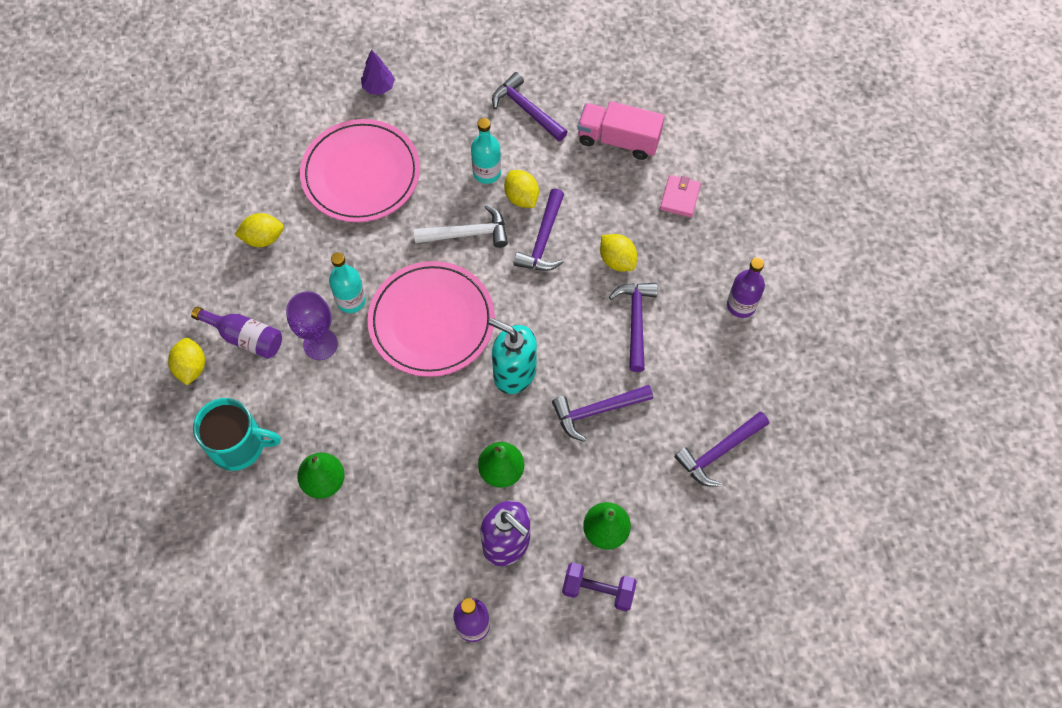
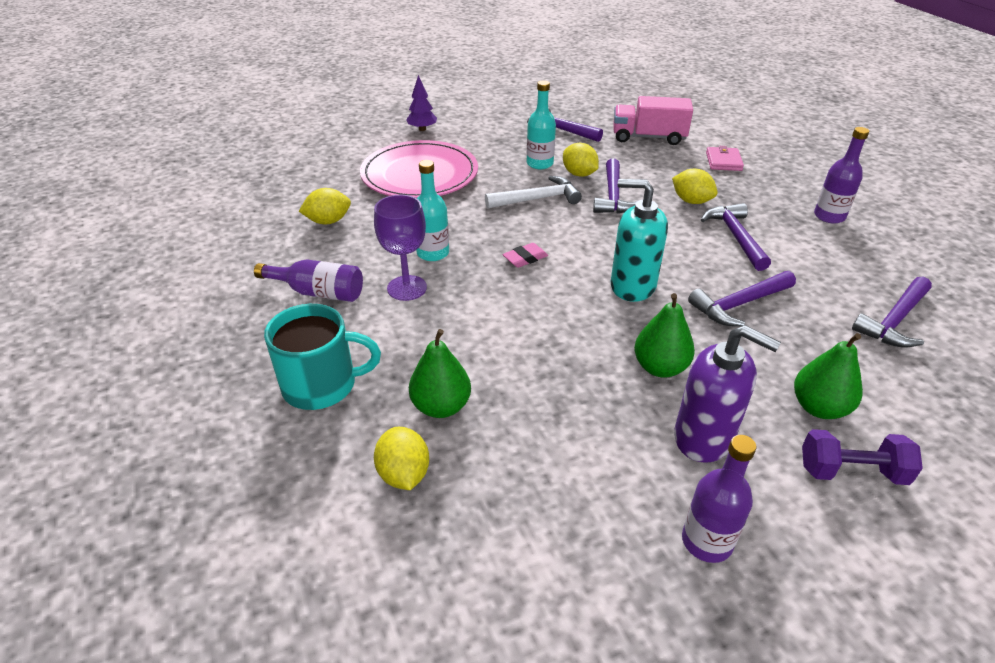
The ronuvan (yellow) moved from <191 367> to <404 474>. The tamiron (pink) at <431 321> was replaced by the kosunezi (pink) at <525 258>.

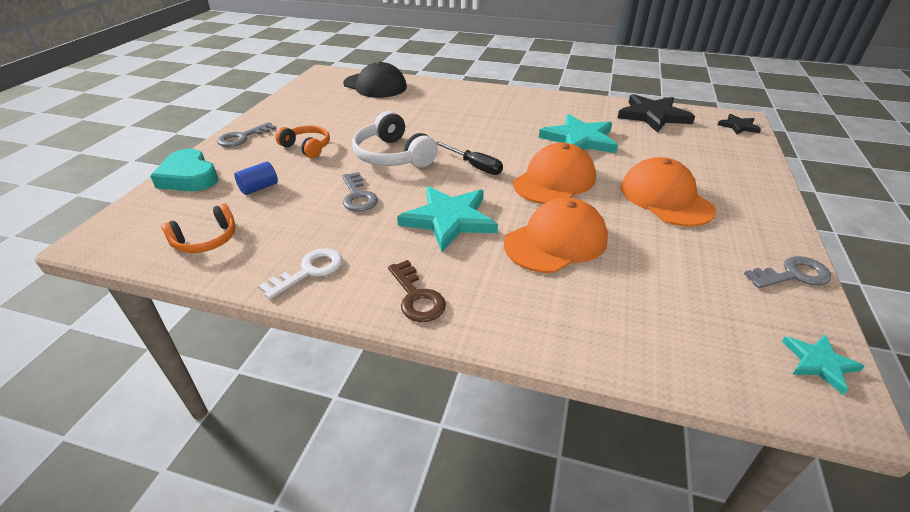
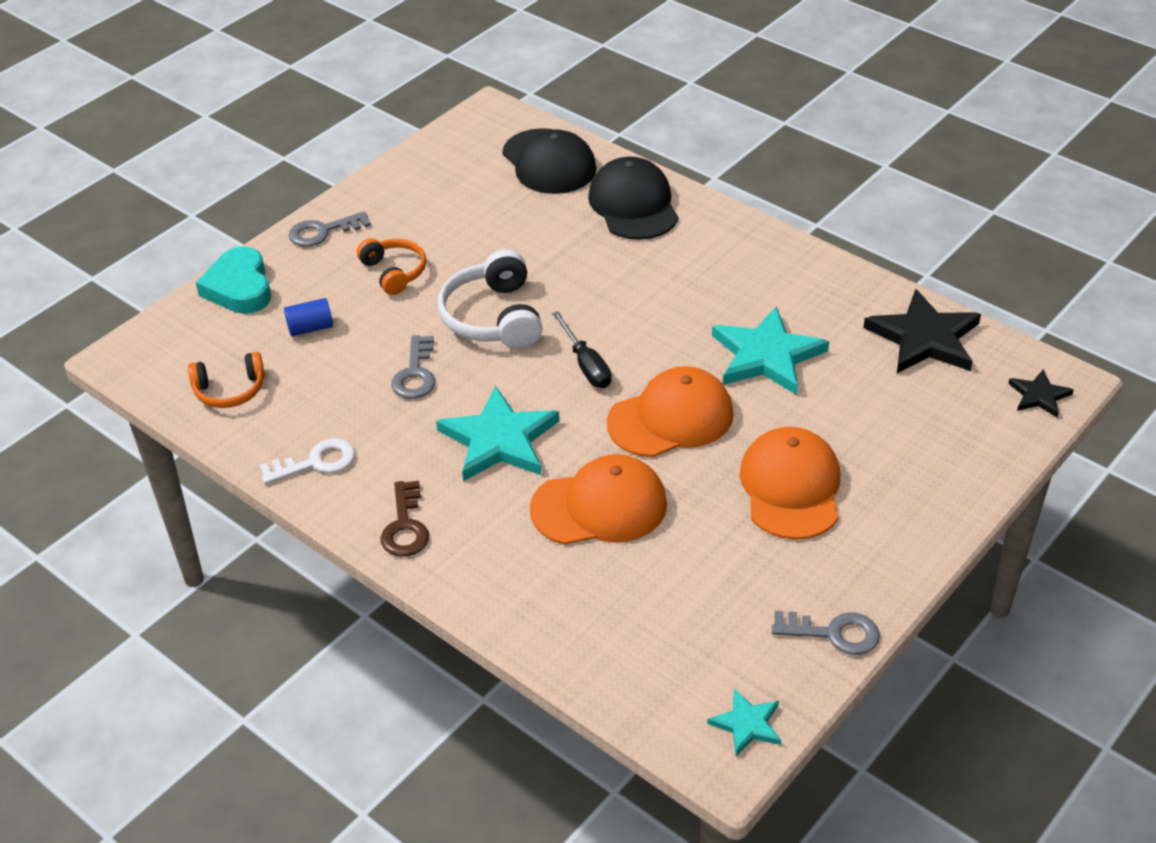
The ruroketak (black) at <633 205> appeared.

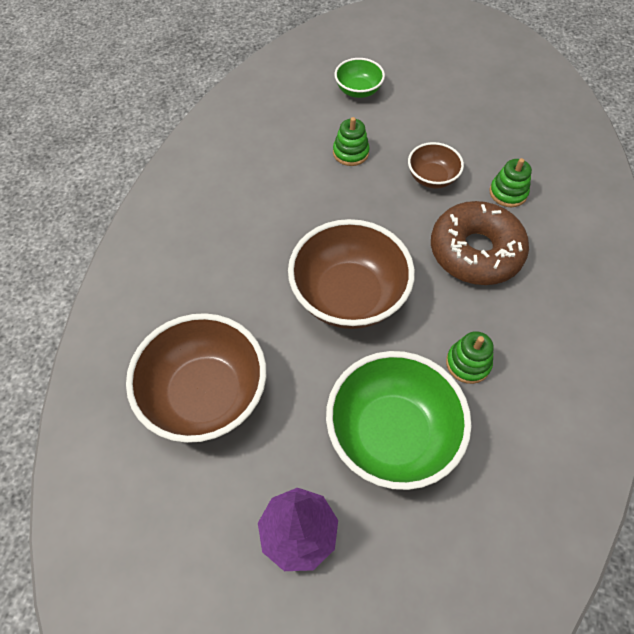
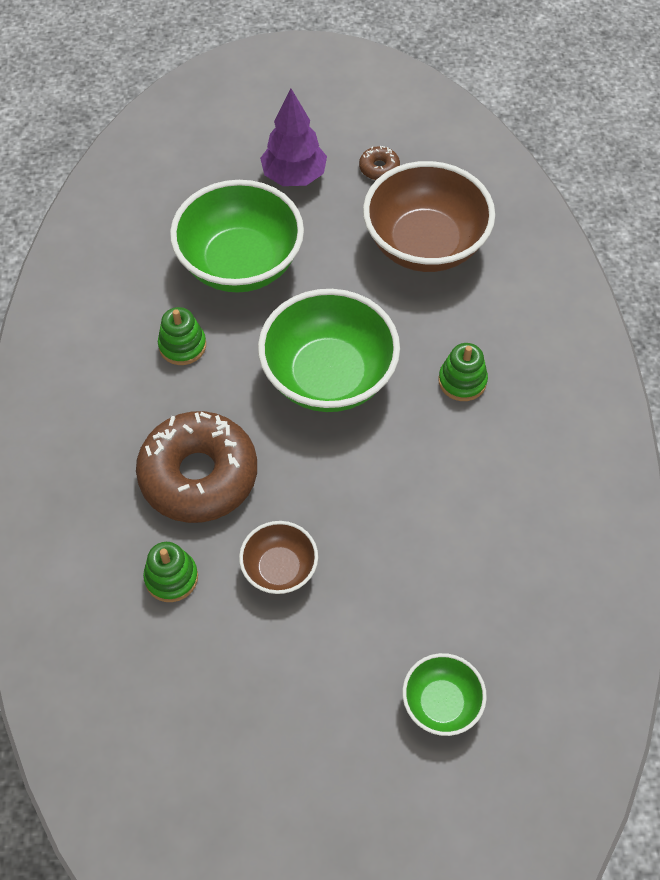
The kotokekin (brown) at <379 168> appeared. The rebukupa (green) moved from <350 153> to <462 381>. The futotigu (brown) at <348 296> became the futotigu (green) at <329 376>.

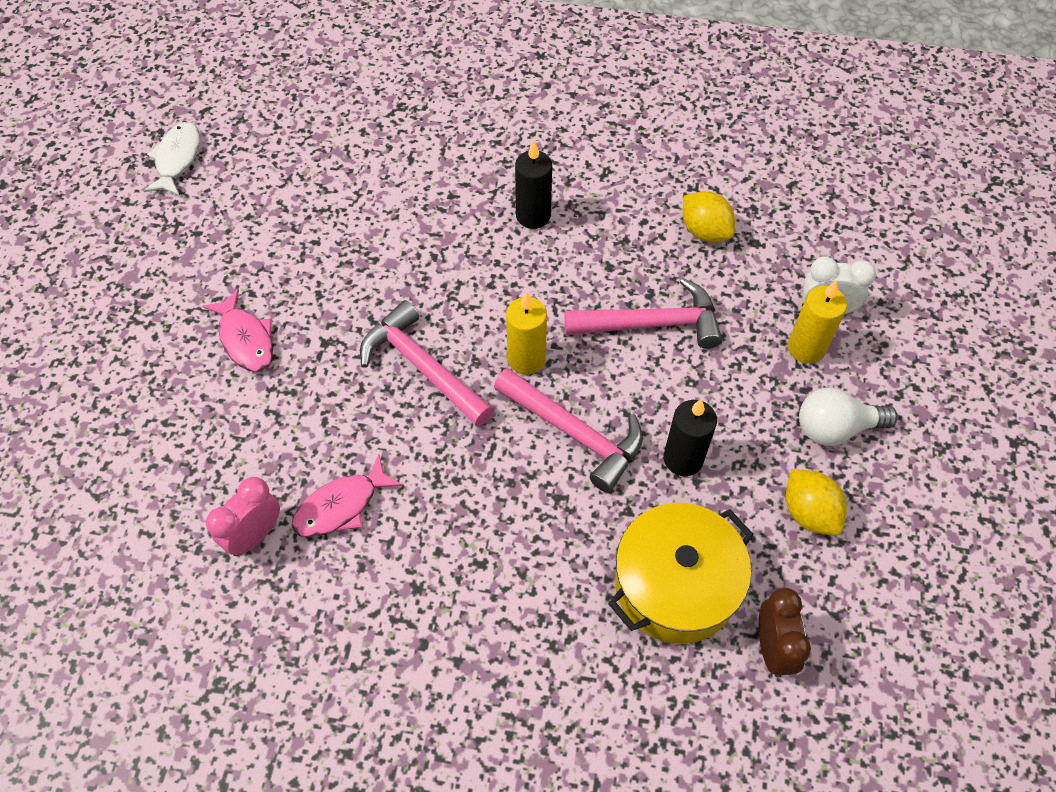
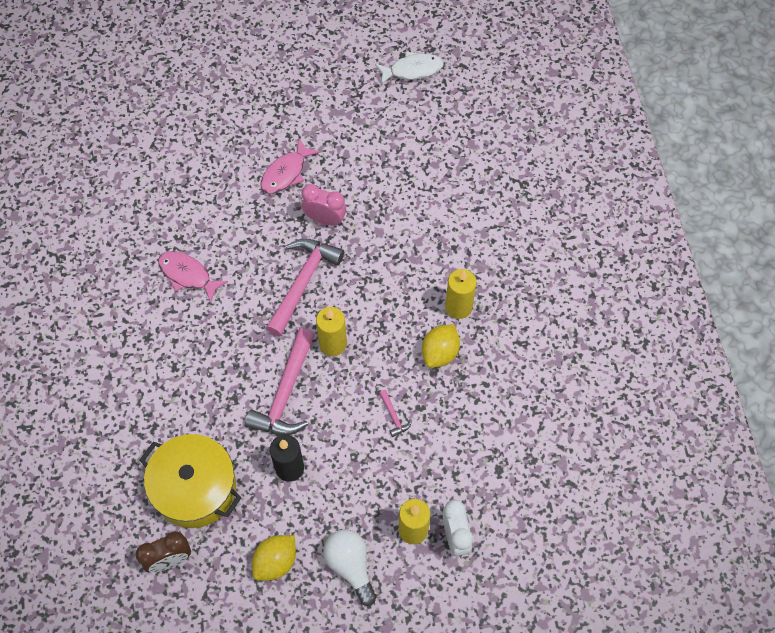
The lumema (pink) moved from <255 535> to <325 219>. The ronuvan (yellow) moved from <704 231> to <440 353>. The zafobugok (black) at <533 216> became the zafobugok (yellow) at <458 307>. The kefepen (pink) at <652 323> changed to 0.42 times the size.

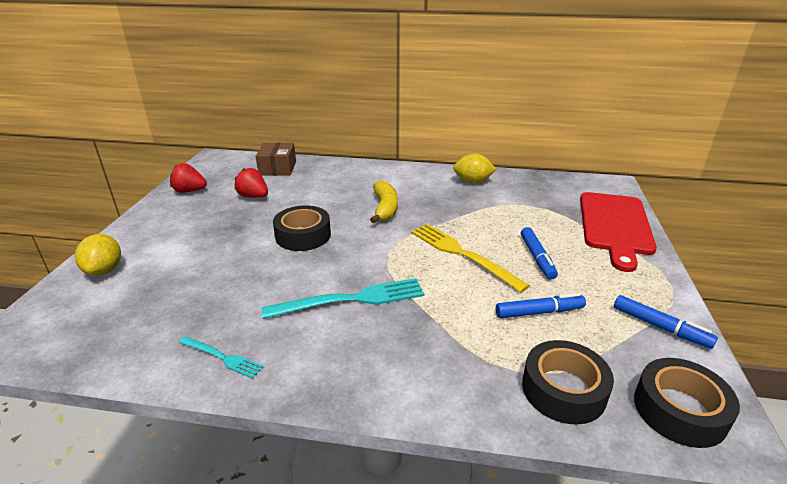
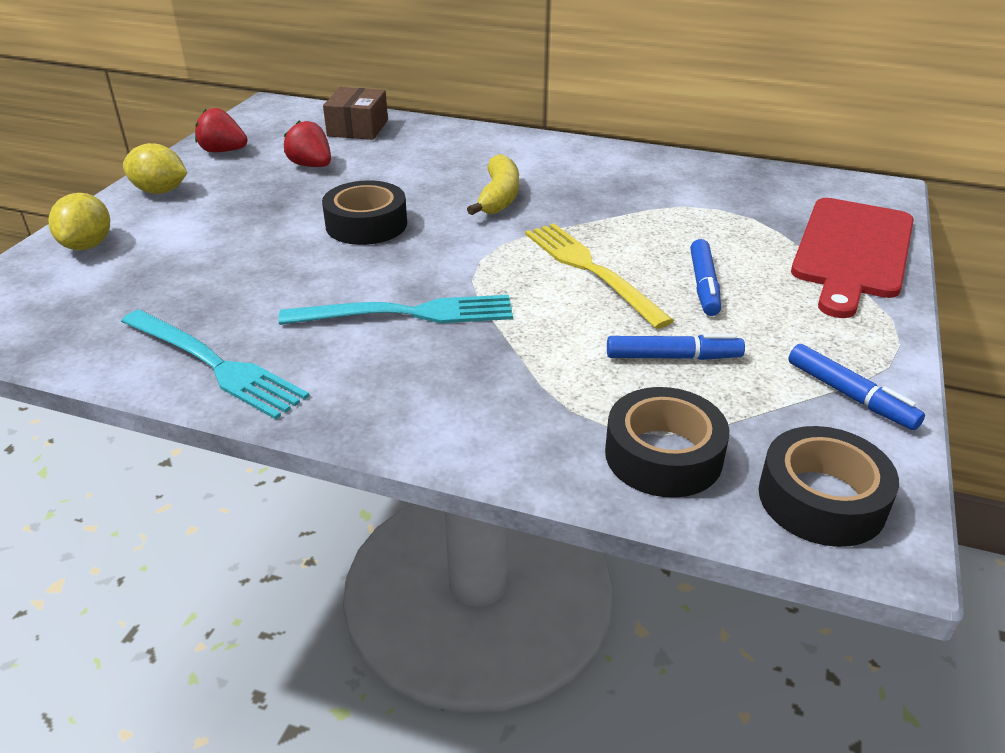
The ronuvan (yellow) moved from <472 181> to <160 191>. The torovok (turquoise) at <222 357> changed to 1.87 times the size.

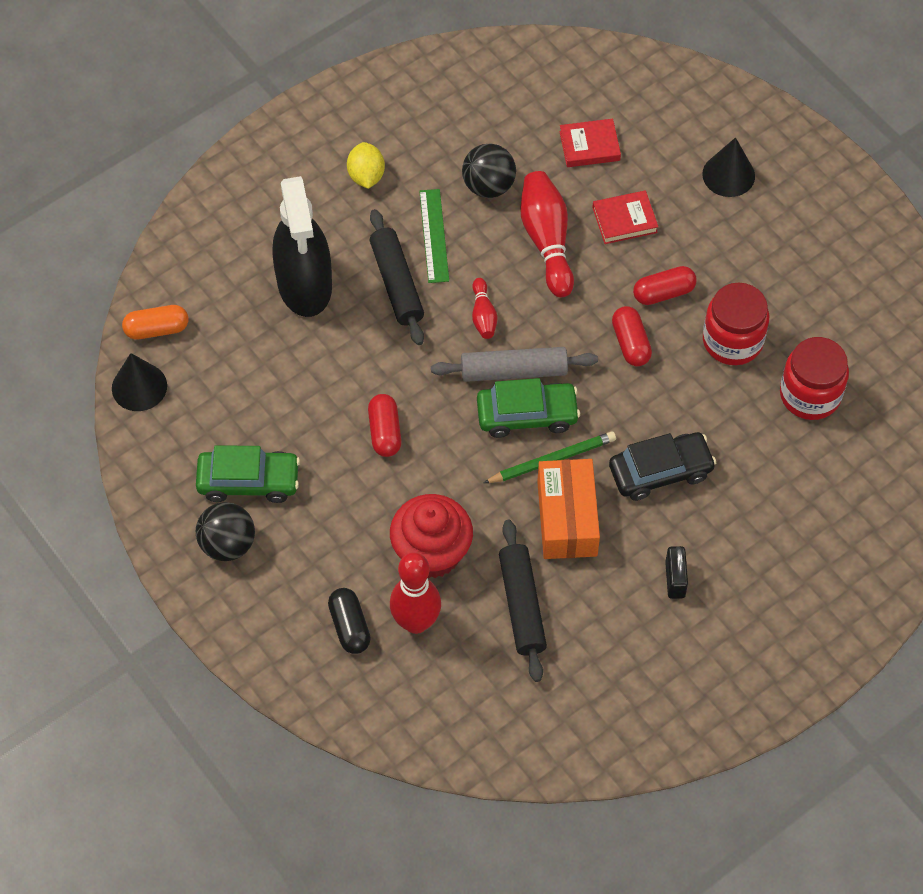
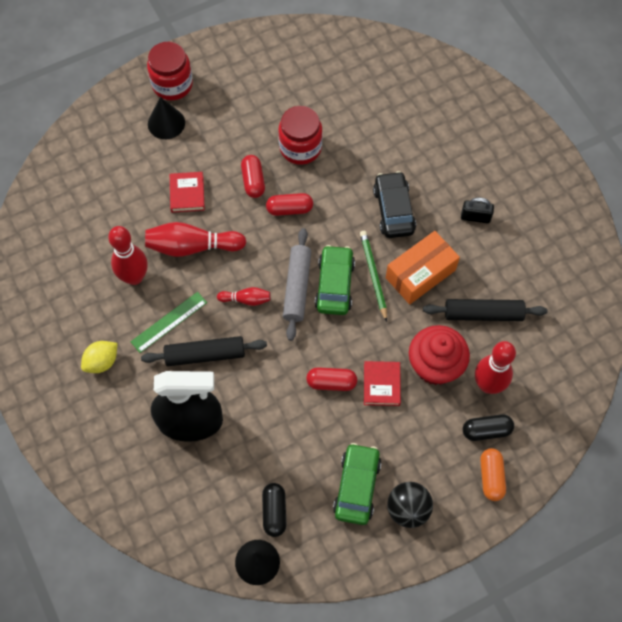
The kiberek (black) at <274 512> appeared. The kiberek (orange) moved from <157 329> to <491 477>. The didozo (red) moved from <589 146> to <381 384>. The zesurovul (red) moved from <810 395> to <172 84>. The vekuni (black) at <488 186> was replaced by the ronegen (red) at <134 277>. The ronuvan (yellow) at <366 176> turned 45 degrees counterclockwise. The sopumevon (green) at <434 236> turned 45 degrees counterclockwise. The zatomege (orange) at <567 518> turned 45 degrees counterclockwise.

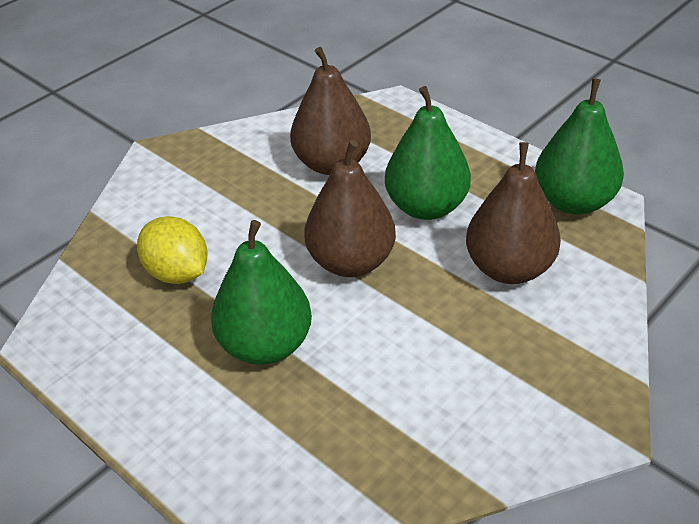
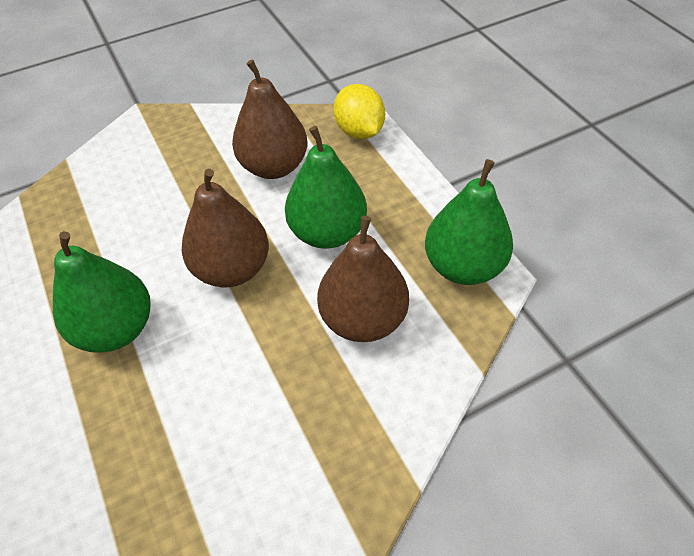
The ronuvan (yellow) moved from <177 273> to <359 131>.

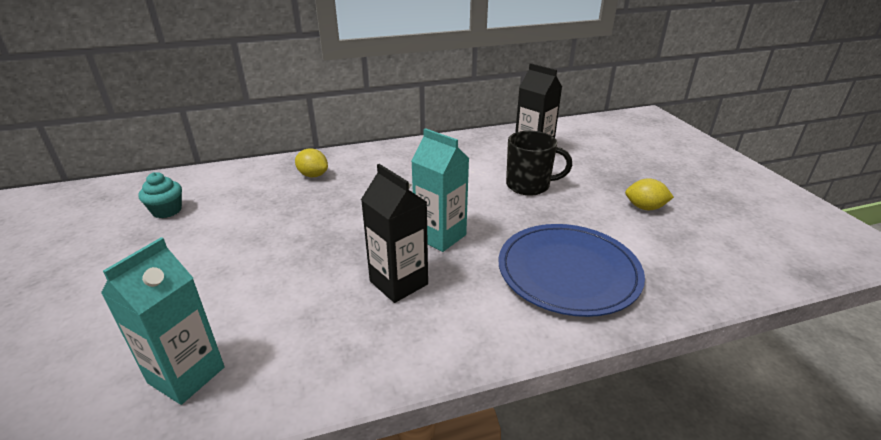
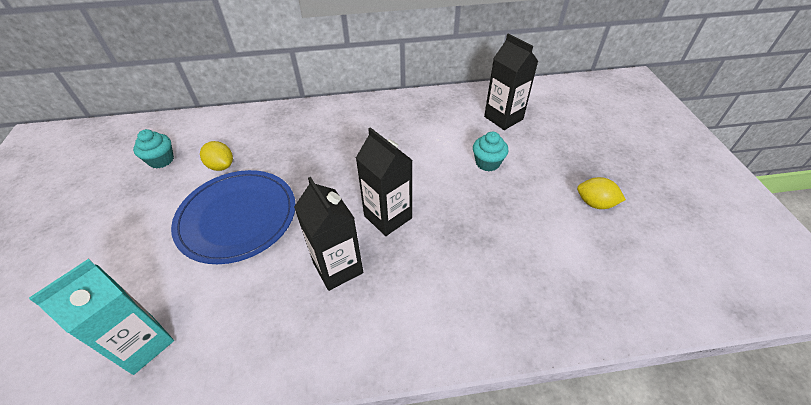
The ronuvan (yellow) moved from <313 175> to <221 166>. The tamiron (blue) moved from <568 272> to <237 217>. The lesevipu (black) at <529 185> was replaced by the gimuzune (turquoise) at <487 163>. The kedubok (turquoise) at <440 236> became the kedubok (black) at <388 217>.

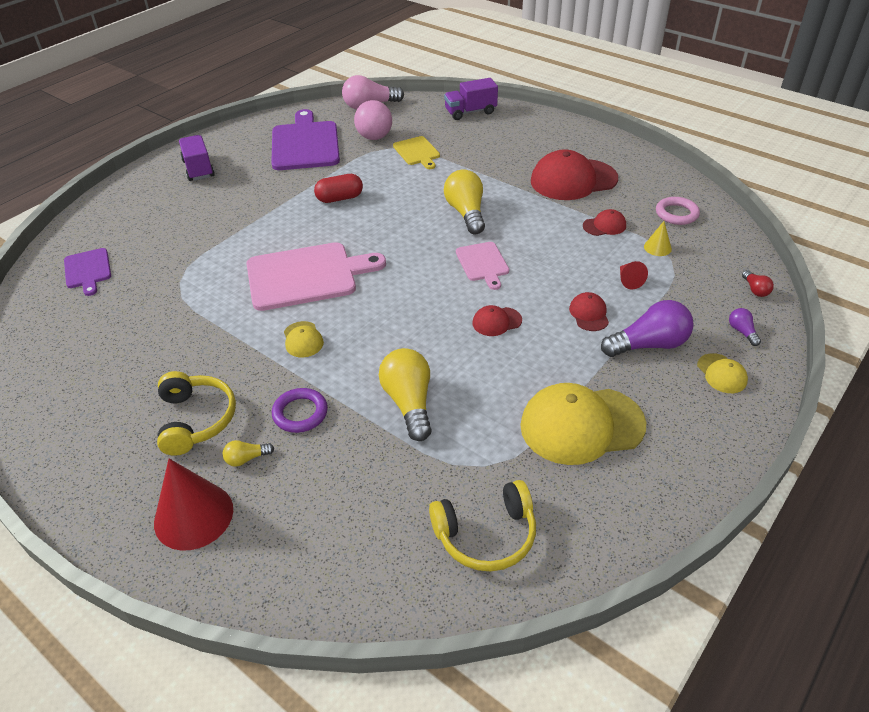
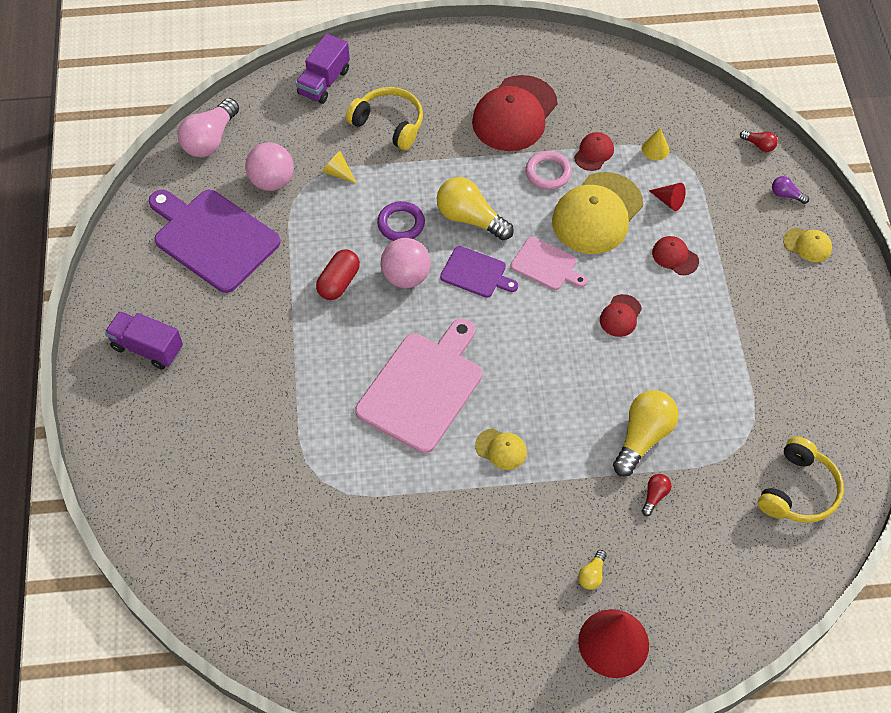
The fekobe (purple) at <649 345> disappeared. The vekuni (pink) at <406 276> appeared. The fekobe (red) at <654 496> appeared. The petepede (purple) moved from <88 270> to <476 273>. The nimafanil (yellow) moved from <196 420> to <389 124>. The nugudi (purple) moved from <300 413> to <401 224>. The ruroketak (yellow) moved from <581 425> to <597 214>. The nugudi (pink) moved from <676 214> to <548 173>. The petepede (yellow) at <417 152> was replaced by the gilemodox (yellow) at <338 173>. The fekobe (yellow) at <409 403> turned 90 degrees clockwise.

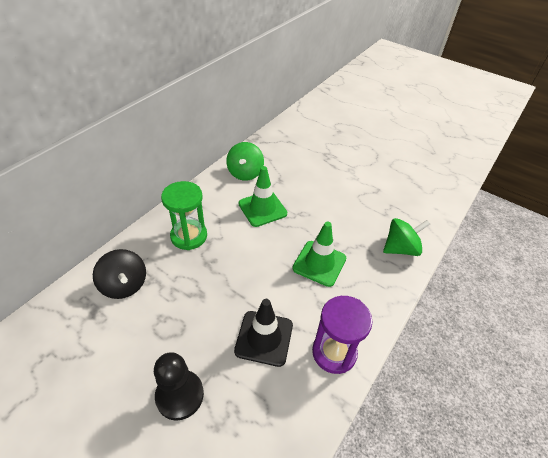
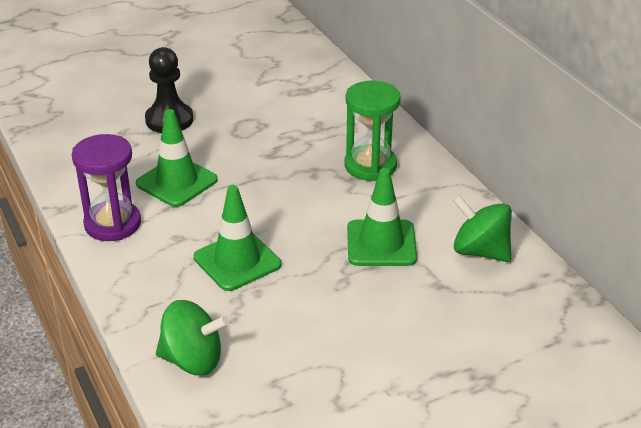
The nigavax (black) at <124 285> disappeared. The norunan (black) at <264 338> became the norunan (green) at <176 182>. The nigavax (green) at <400 248> turned 90 degrees counterclockwise.

